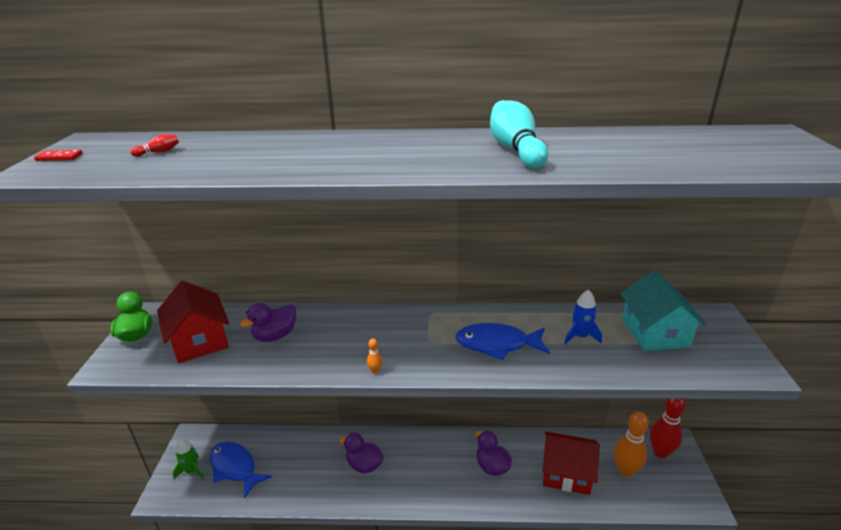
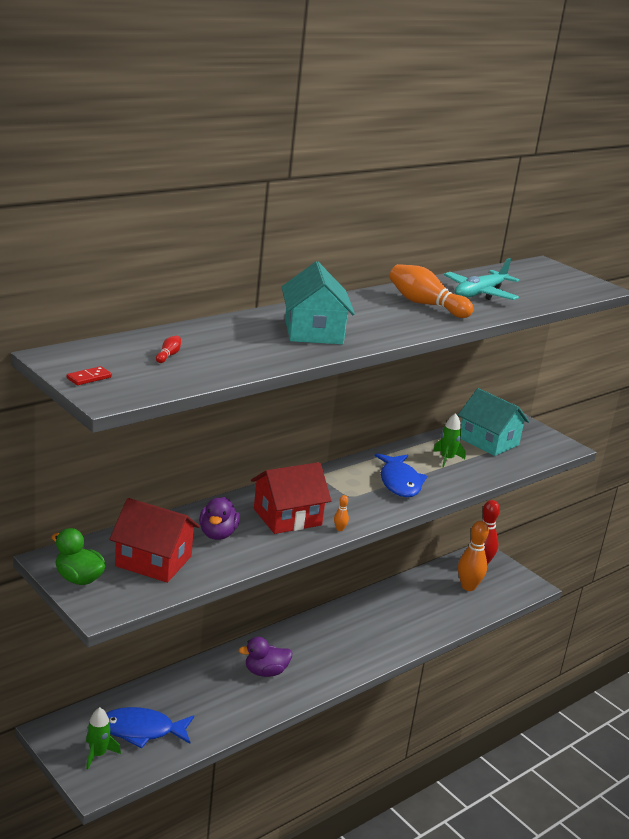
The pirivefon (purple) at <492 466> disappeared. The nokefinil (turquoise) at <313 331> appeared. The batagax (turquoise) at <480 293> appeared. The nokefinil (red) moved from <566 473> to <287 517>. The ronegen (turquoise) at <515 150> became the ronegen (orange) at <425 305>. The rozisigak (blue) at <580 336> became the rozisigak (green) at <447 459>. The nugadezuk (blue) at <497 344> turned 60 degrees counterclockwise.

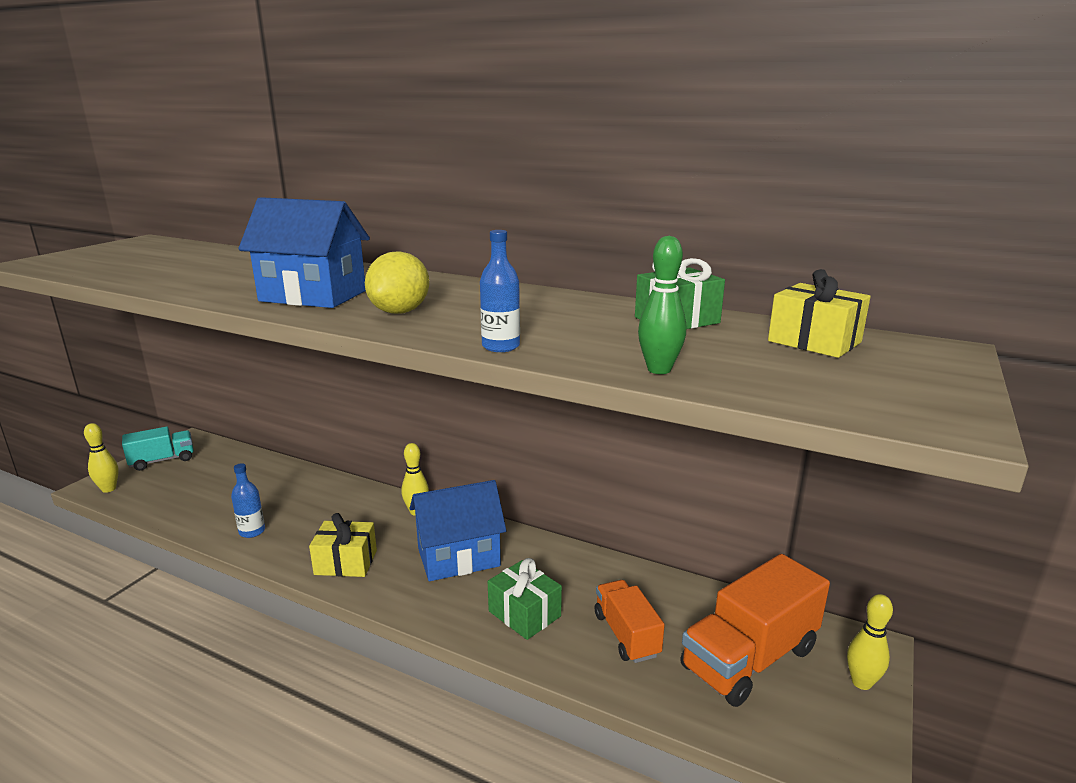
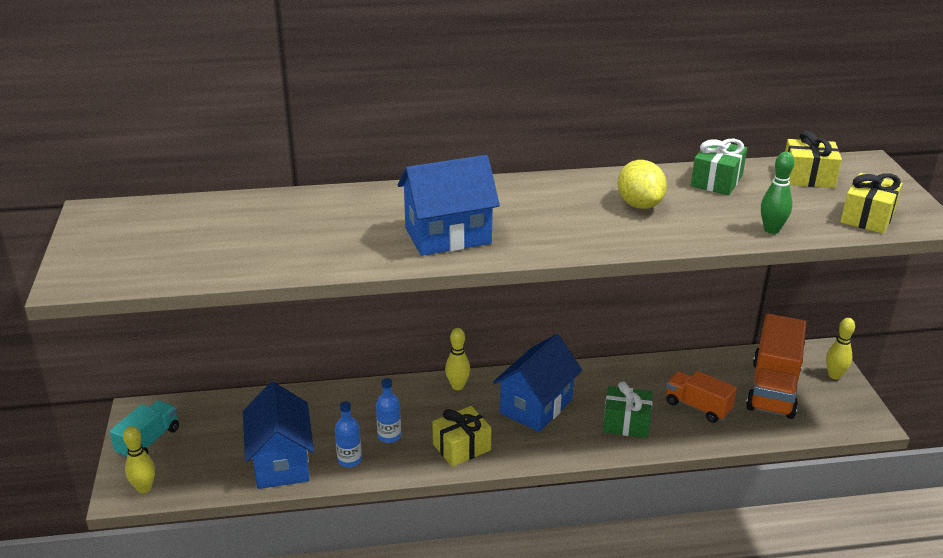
The nokefinil (blue) at <281 462> appeared. The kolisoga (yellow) at <867 217> appeared. The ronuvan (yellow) moved from <400 312> to <639 204>. The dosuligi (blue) moved from <501 346> to <389 436>.

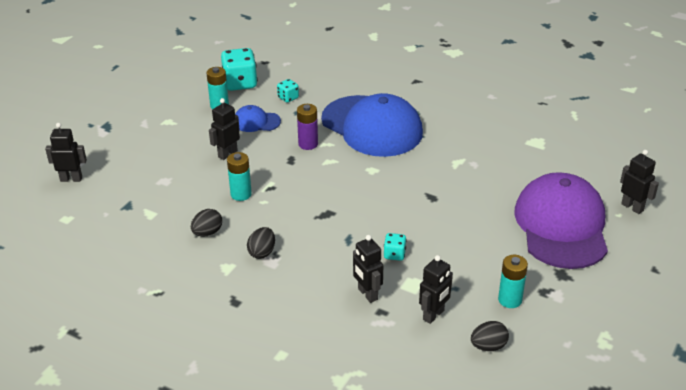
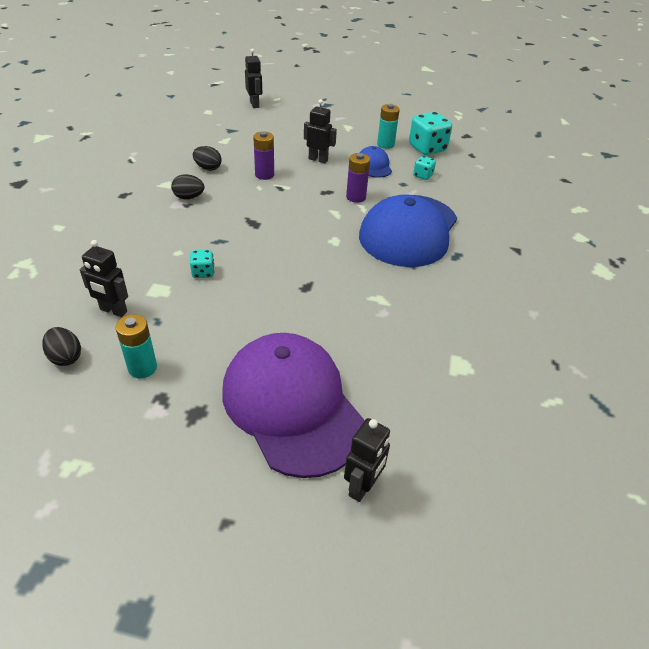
The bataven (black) at <367 294> disappeared. The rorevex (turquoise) at <241 194> became the rorevex (purple) at <264 175>. The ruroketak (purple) at <561 226> turned 105 degrees counterclockwise.

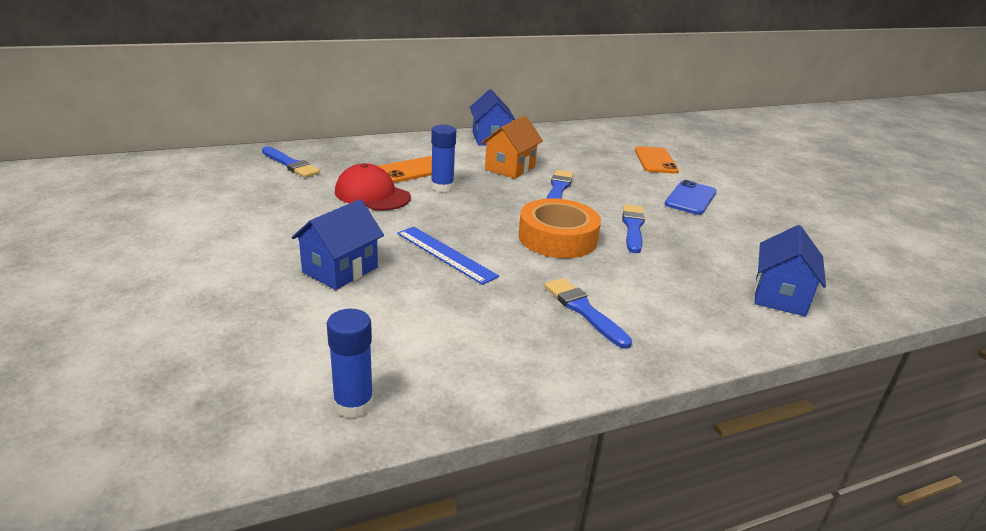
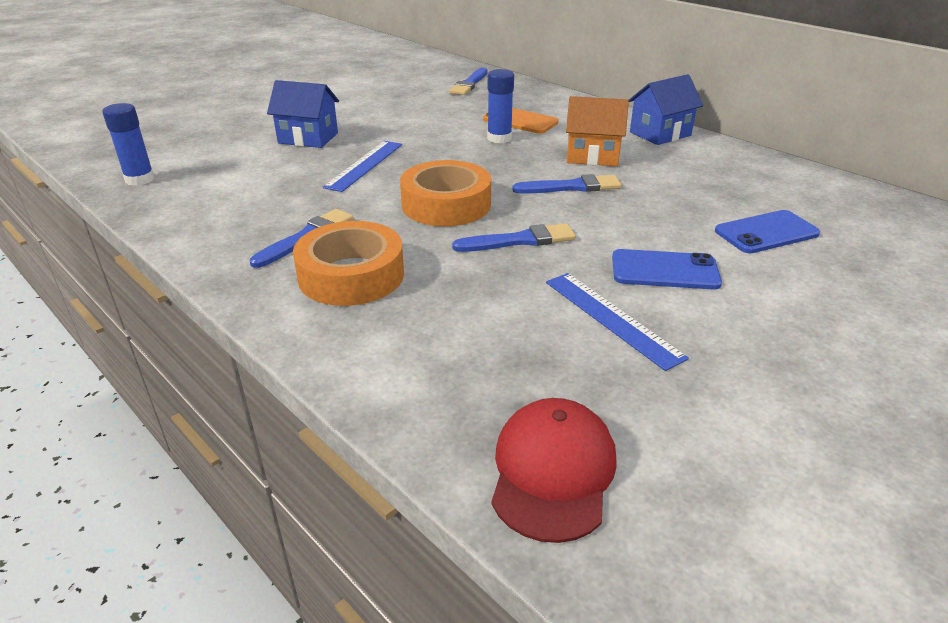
The nokefinil (blue) at <779 296> disappeared. The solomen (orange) at <351 275> appeared. The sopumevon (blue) at <611 318> appeared. The ruroketak (red) moved from <372 194> to <553 472>. The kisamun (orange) at <655 161> became the kisamun (blue) at <766 232>.

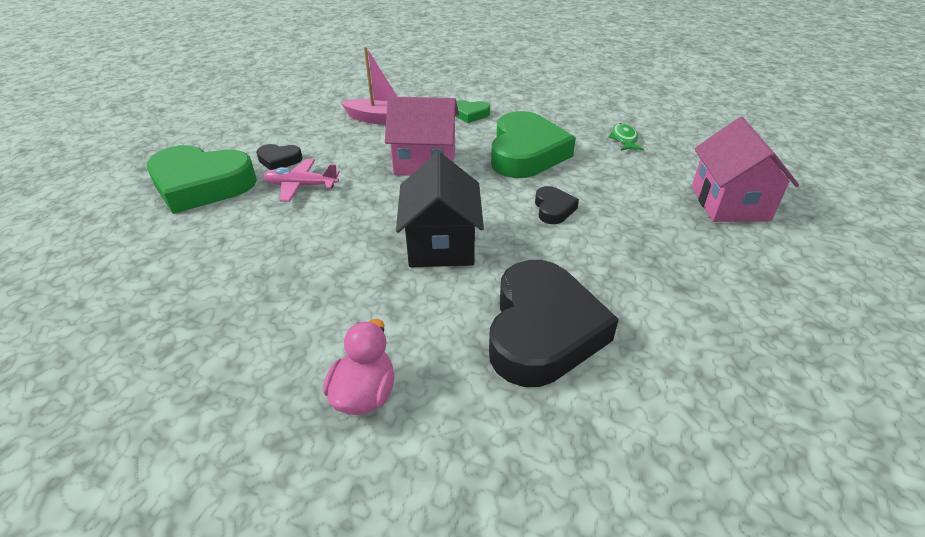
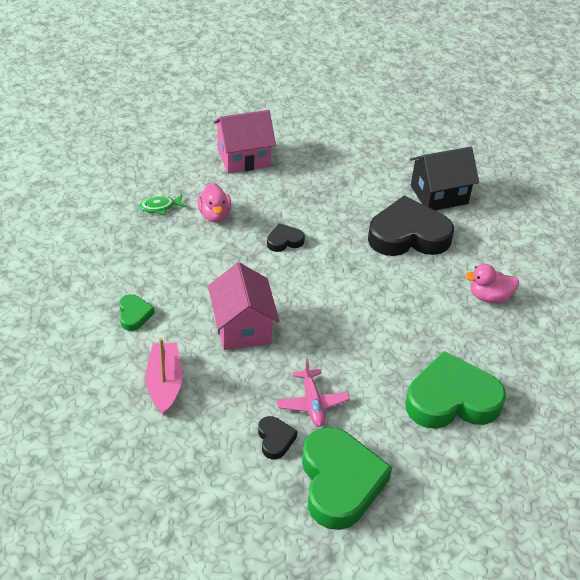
The pirivefon (pink) at <214 215> appeared. The nokefinil (black) moved from <441 244> to <439 194>. The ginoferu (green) moved from <526 153> to <451 400>.

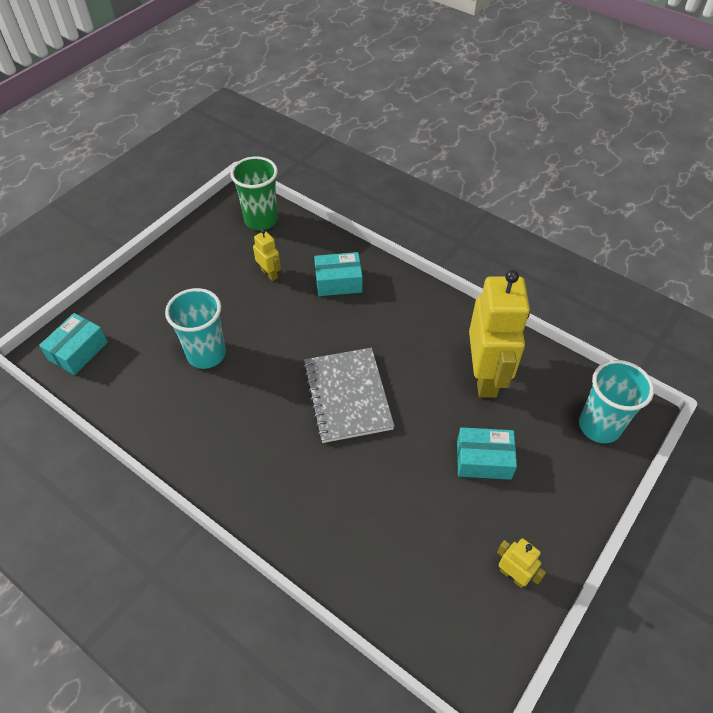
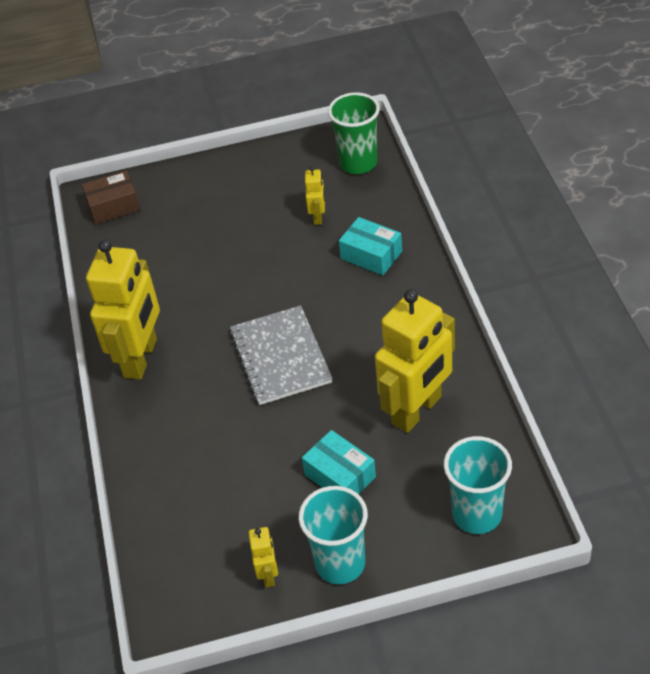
The bataven (yellow) at <141 358> appeared. The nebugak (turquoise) moved from <206 354> to <340 563>. The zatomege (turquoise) at <78 351> became the zatomege (brown) at <113 206>. The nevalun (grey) at <347 396> turned 45 degrees counterclockwise.

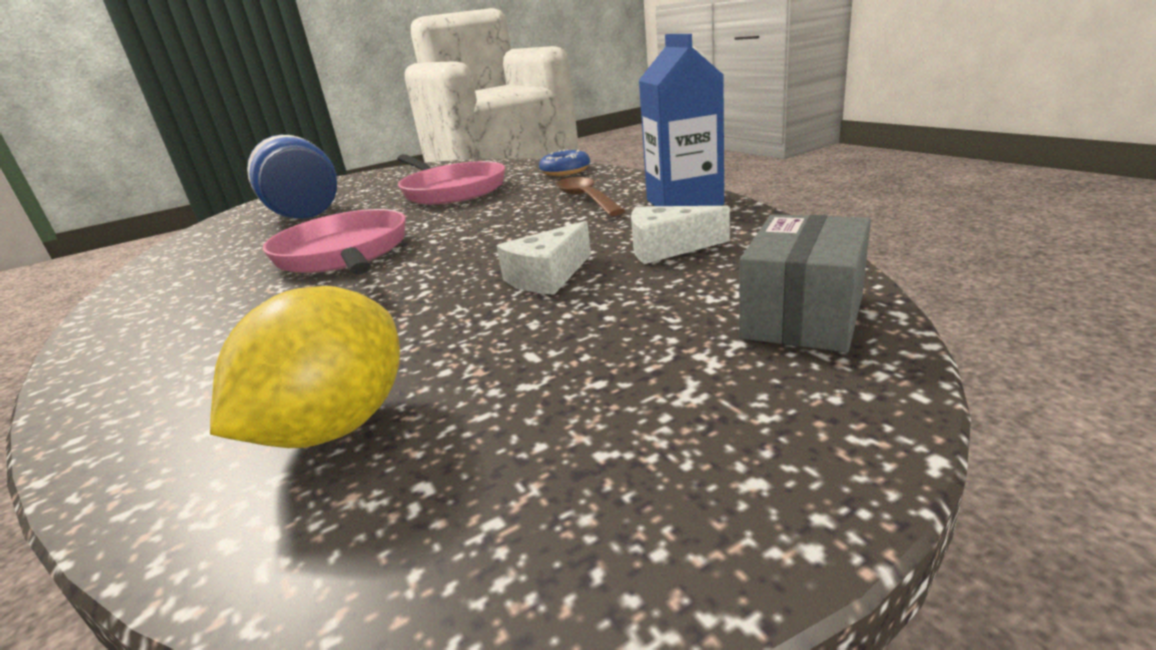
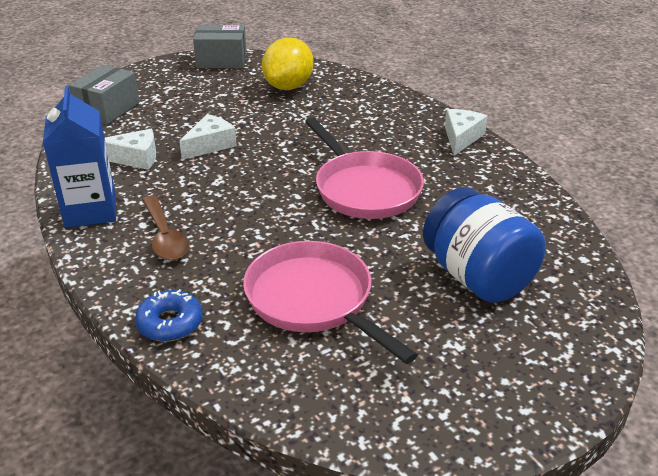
The zatomege (grey) at <221 60> appeared. The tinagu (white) at <461 138> appeared.

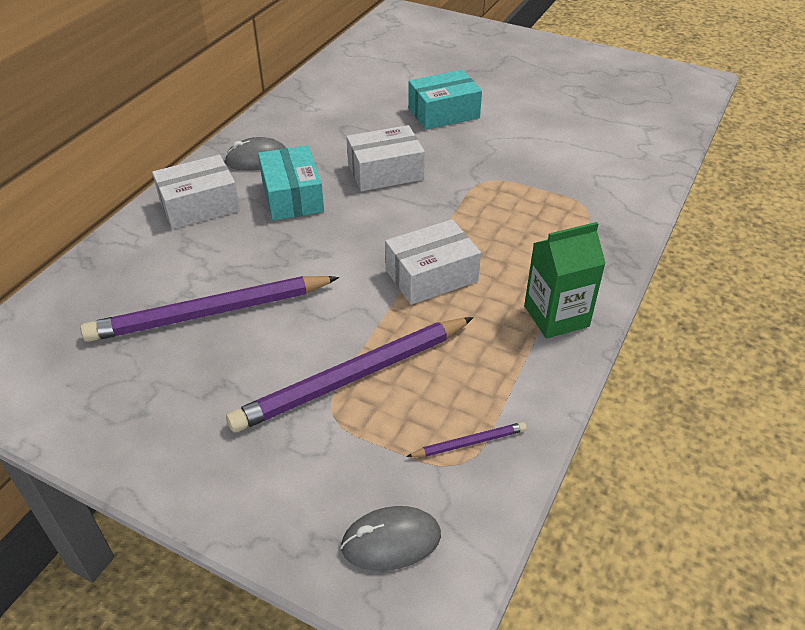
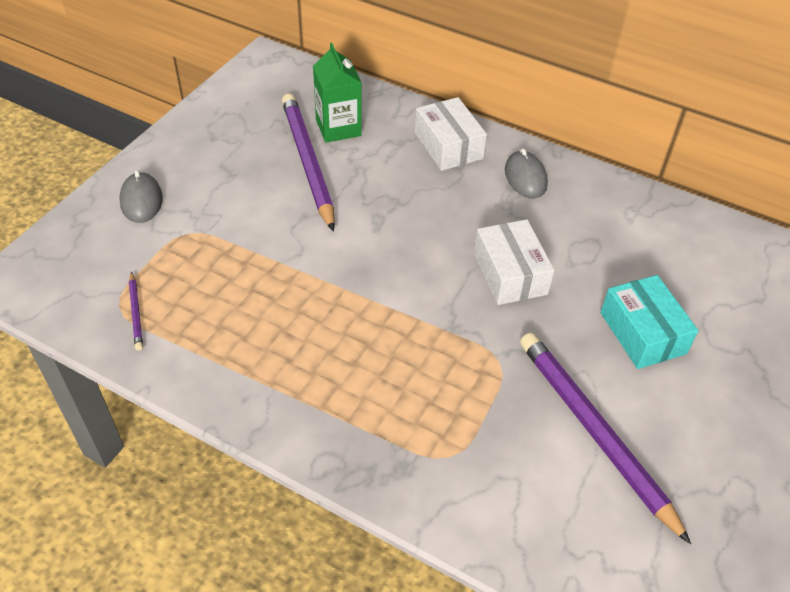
The zatomege (turquoise) at <292 196> disappeared. The zatomege (white) at <431 275> disappeared. The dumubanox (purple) moved from <353 377> to <594 431>. The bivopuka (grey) moved from <391 541> to <141 200>. The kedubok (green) moved from <556 316> to <338 128>.

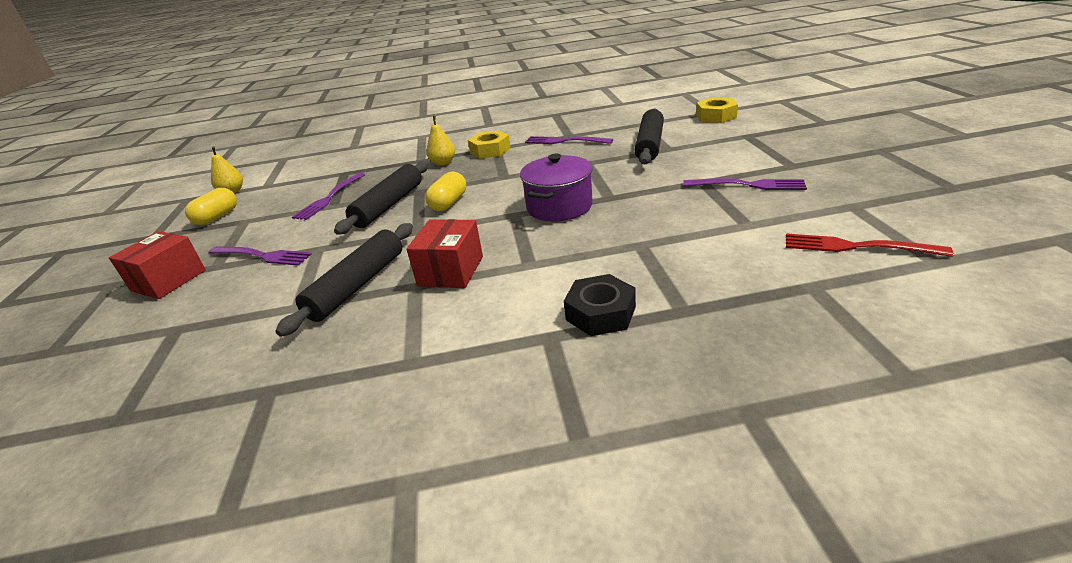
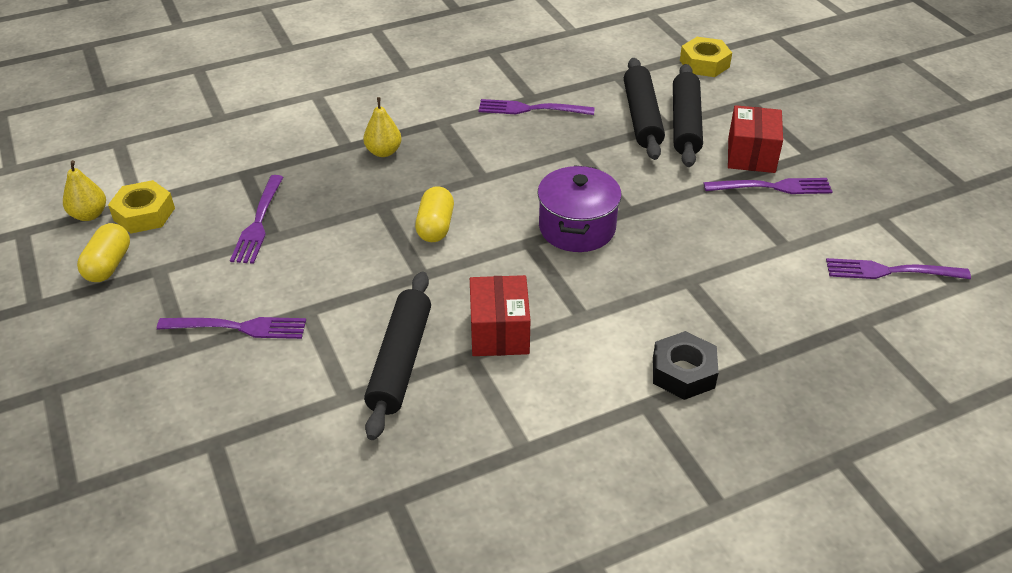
The zatomege (red) moved from <168 280> to <751 155>. The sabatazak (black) moved from <389 205> to <685 124>. The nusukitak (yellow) moved from <490 150> to <144 214>. The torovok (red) at <856 247> became the torovok (purple) at <891 271>.

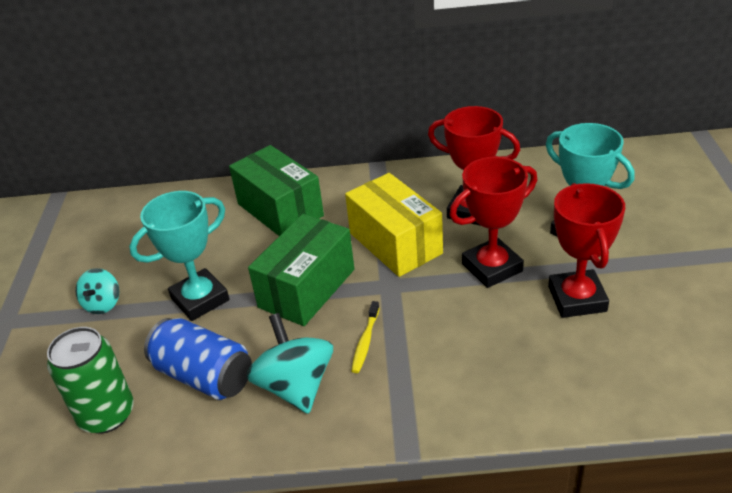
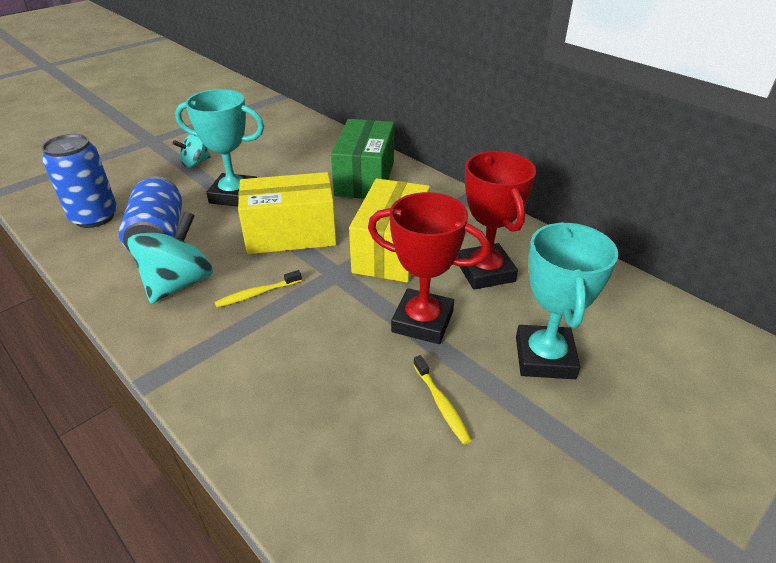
The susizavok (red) at <577 299> was replaced by the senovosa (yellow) at <441 404>. The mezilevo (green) at <106 414> became the mezilevo (blue) at <94 217>. The zatomege (green) at <307 288> became the zatomege (yellow) at <291 234>.

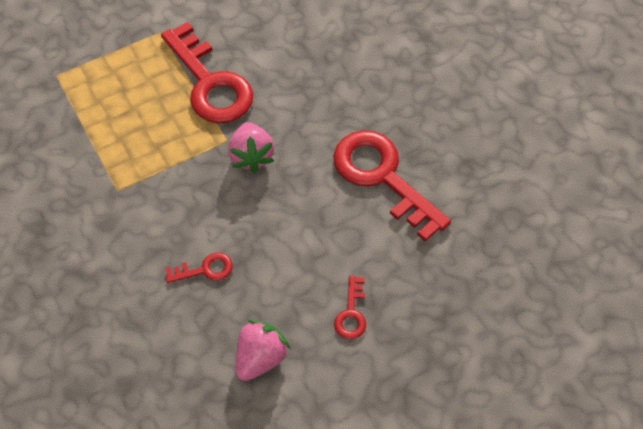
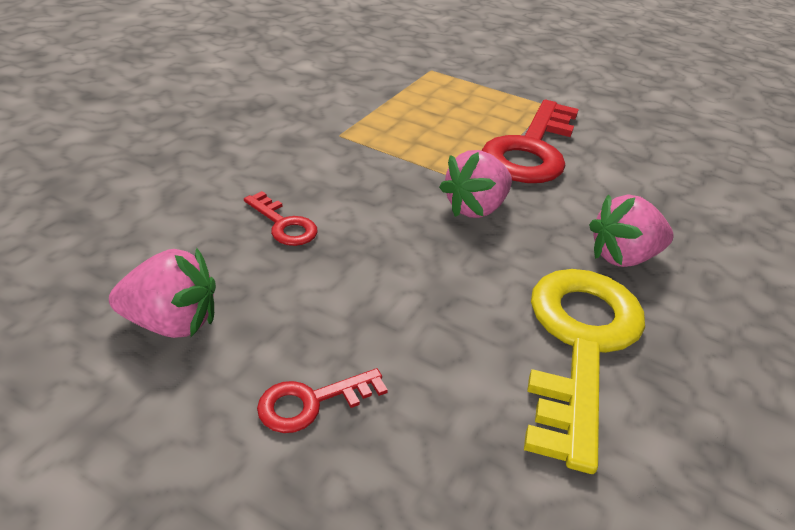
The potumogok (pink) at <622 257> appeared. The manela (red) at <382 177> became the manela (yellow) at <580 344>.

